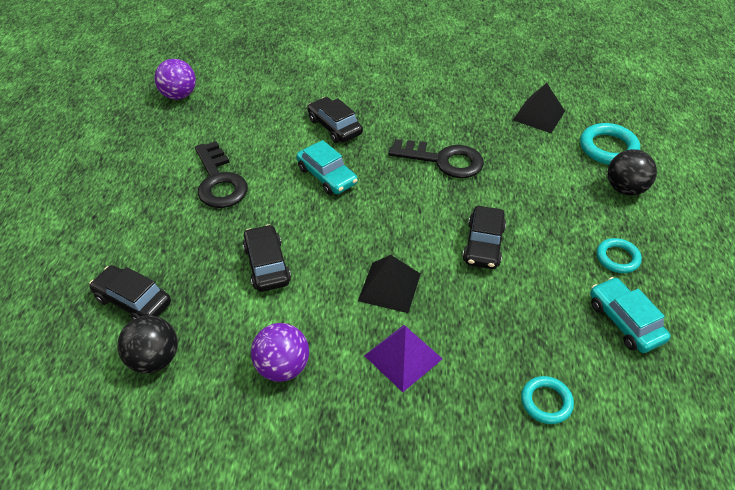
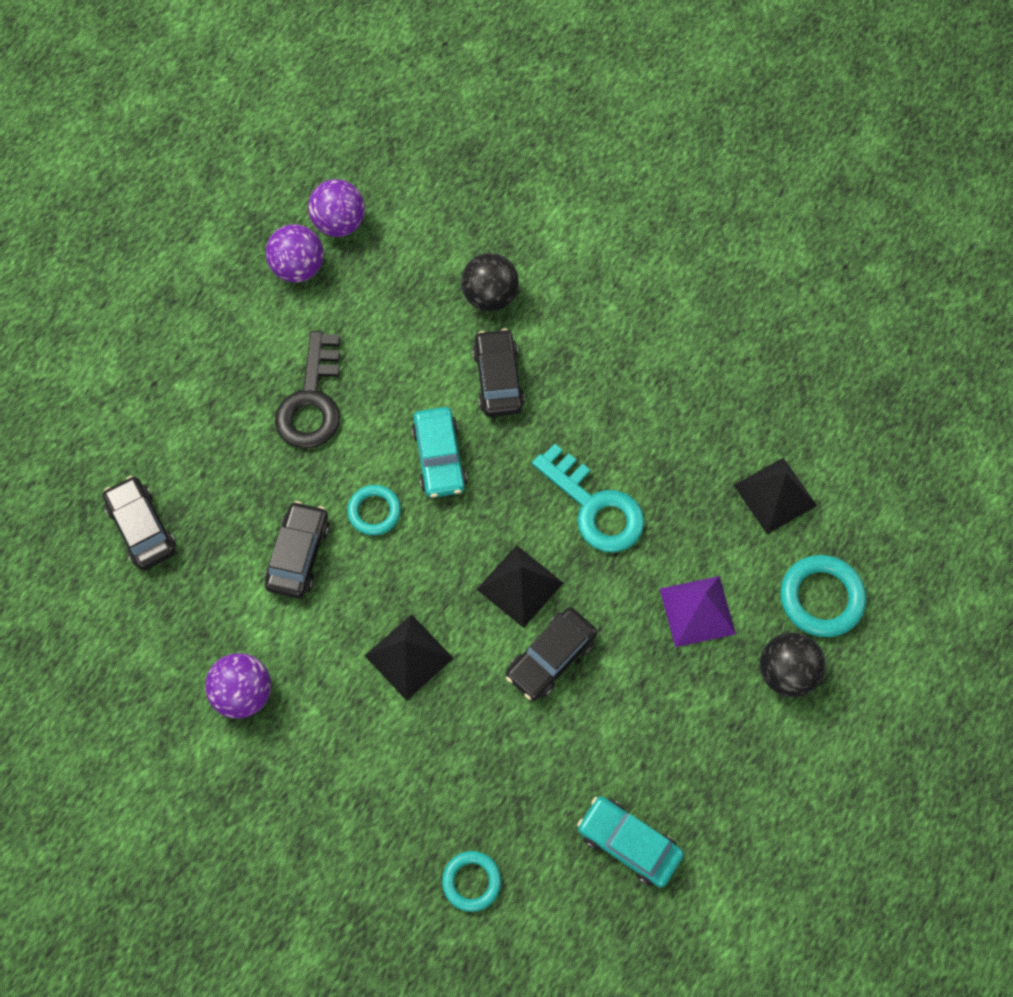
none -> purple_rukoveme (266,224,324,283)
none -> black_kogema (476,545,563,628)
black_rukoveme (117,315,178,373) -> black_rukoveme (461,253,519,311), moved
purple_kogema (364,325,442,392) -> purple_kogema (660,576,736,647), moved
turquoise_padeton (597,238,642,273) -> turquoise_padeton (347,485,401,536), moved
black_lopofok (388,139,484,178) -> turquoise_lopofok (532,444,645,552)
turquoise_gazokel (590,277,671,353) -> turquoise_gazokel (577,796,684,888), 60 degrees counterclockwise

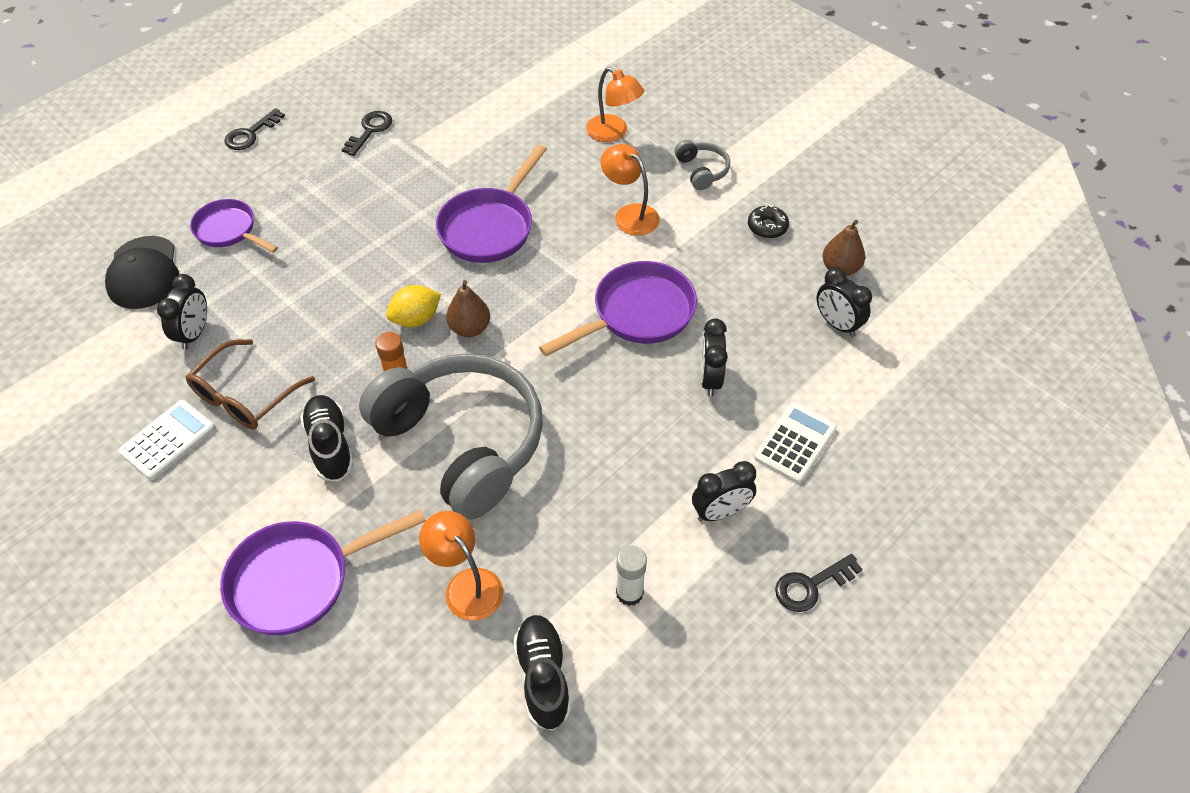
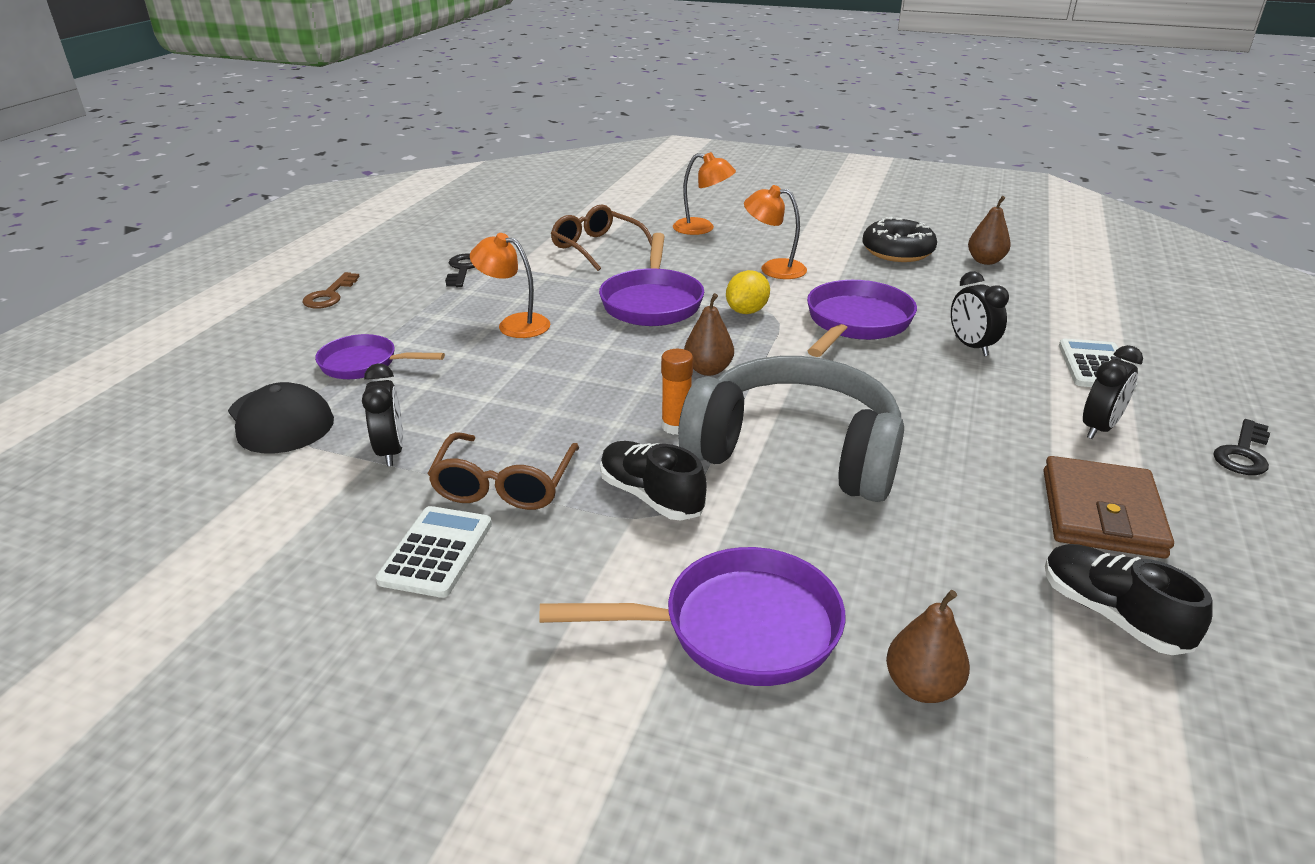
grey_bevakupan (674,140,730,190) -> none
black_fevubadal (816,267,872,337) -> none
none -> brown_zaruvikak (551,205,652,271)
none -> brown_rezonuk (886,590,970,703)
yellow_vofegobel (386,285,441,327) -> yellow_vofegobel (726,270,770,314), moved
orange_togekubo (419,511,503,621) -> orange_togekubo (470,233,550,338), moved
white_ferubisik (616,546,647,606) -> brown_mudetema (1043,456,1174,559)
black_lopofok (225,108,285,150) -> brown_lopofok (303,272,360,309)
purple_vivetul (220,509,426,635) -> purple_vivetul (540,547,845,686), 135 degrees counterclockwise
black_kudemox (748,205,789,238) -> black_kudemox (863,217,937,262), x1.81

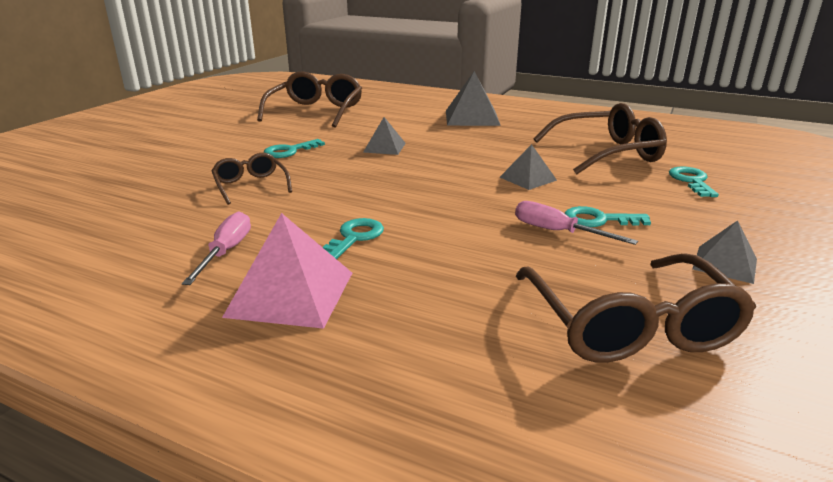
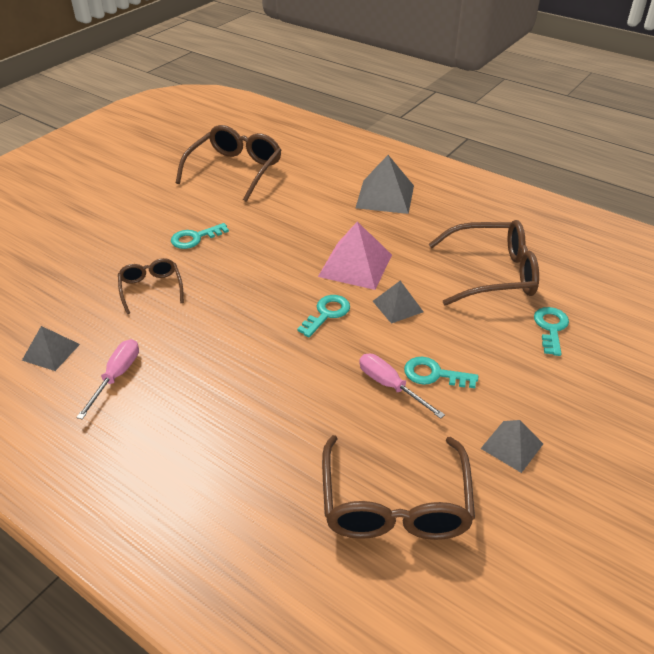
pink_kogema (222,213,352,329) -> pink_kogema (318,222,392,290), moved
turquoise_lopofok (323,218,384,259) -> turquoise_lopofok (297,295,350,337), moved
grey_kogema (363,117,406,155) -> grey_kogema (22,326,80,371), moved

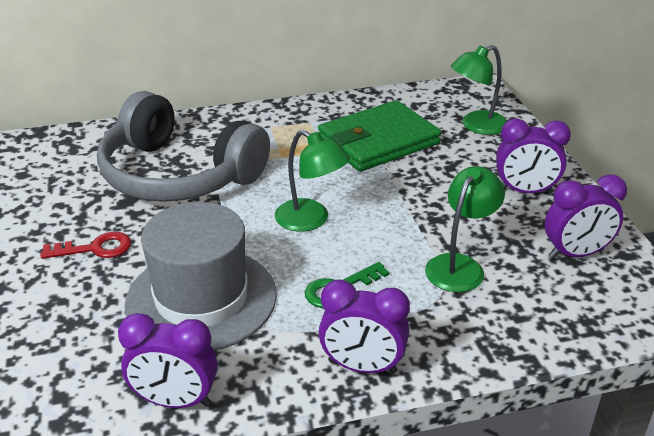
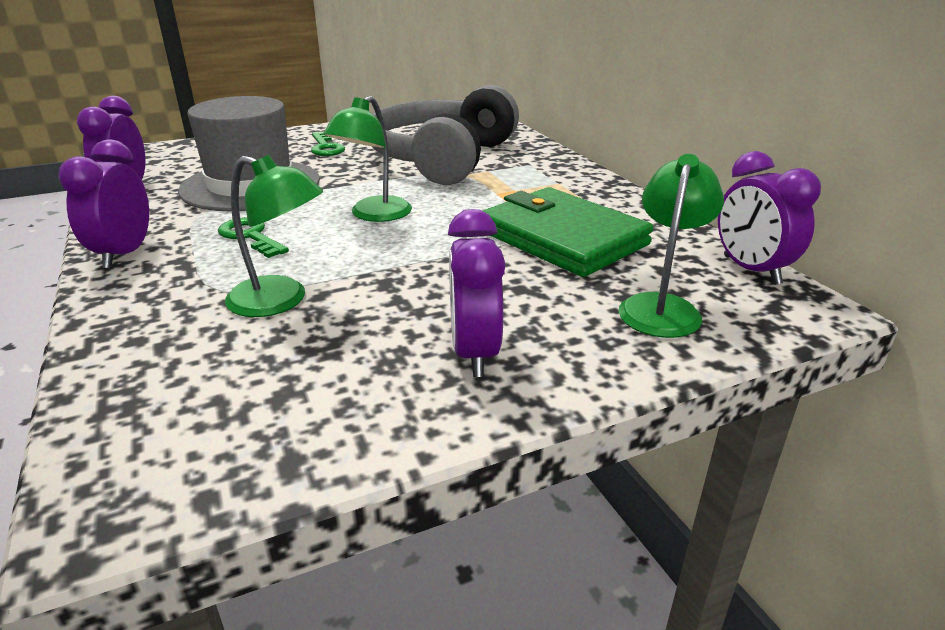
purple_fevubadal (545,174,627,259) -> purple_fevubadal (718,151,821,285), moved
red_lopofok (41,232,131,259) -> green_lopofok (311,132,345,156)
green_togekubo (451,45,507,135) -> green_togekubo (619,154,724,338), 60 degrees clockwise

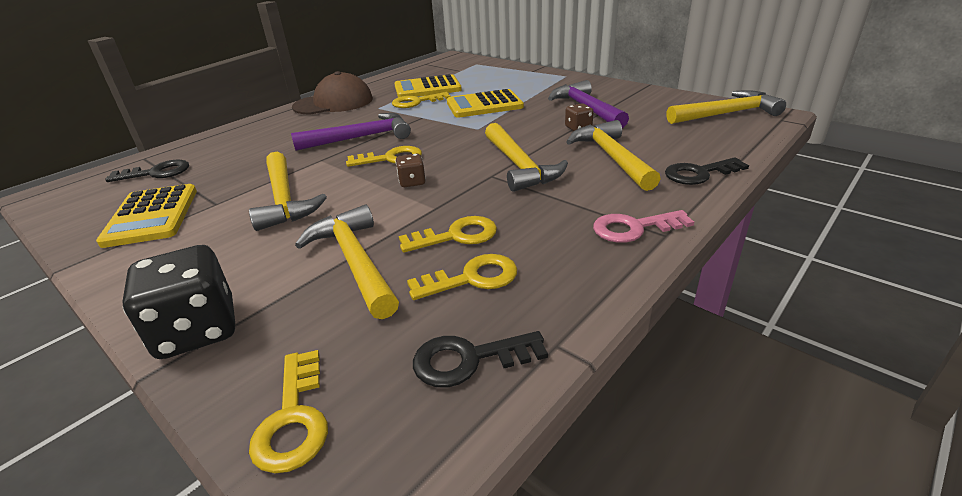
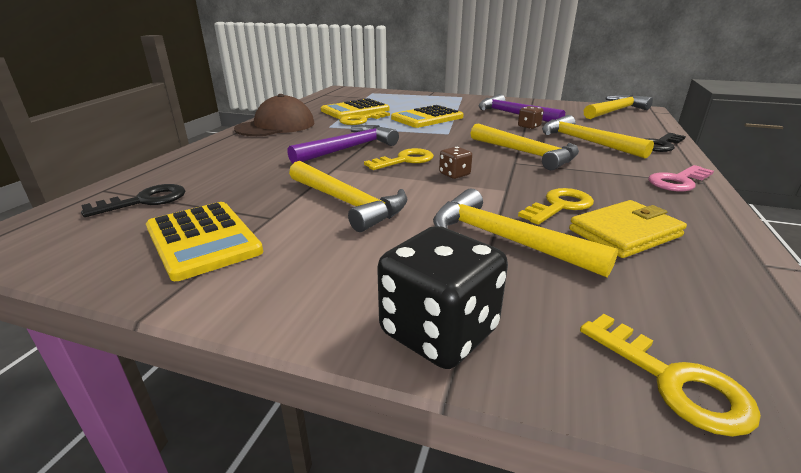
black_lopofok (413,331,548,388) -> none
yellow_lopofok (407,254,517,300) -> yellow_mudetema (569,200,687,258)

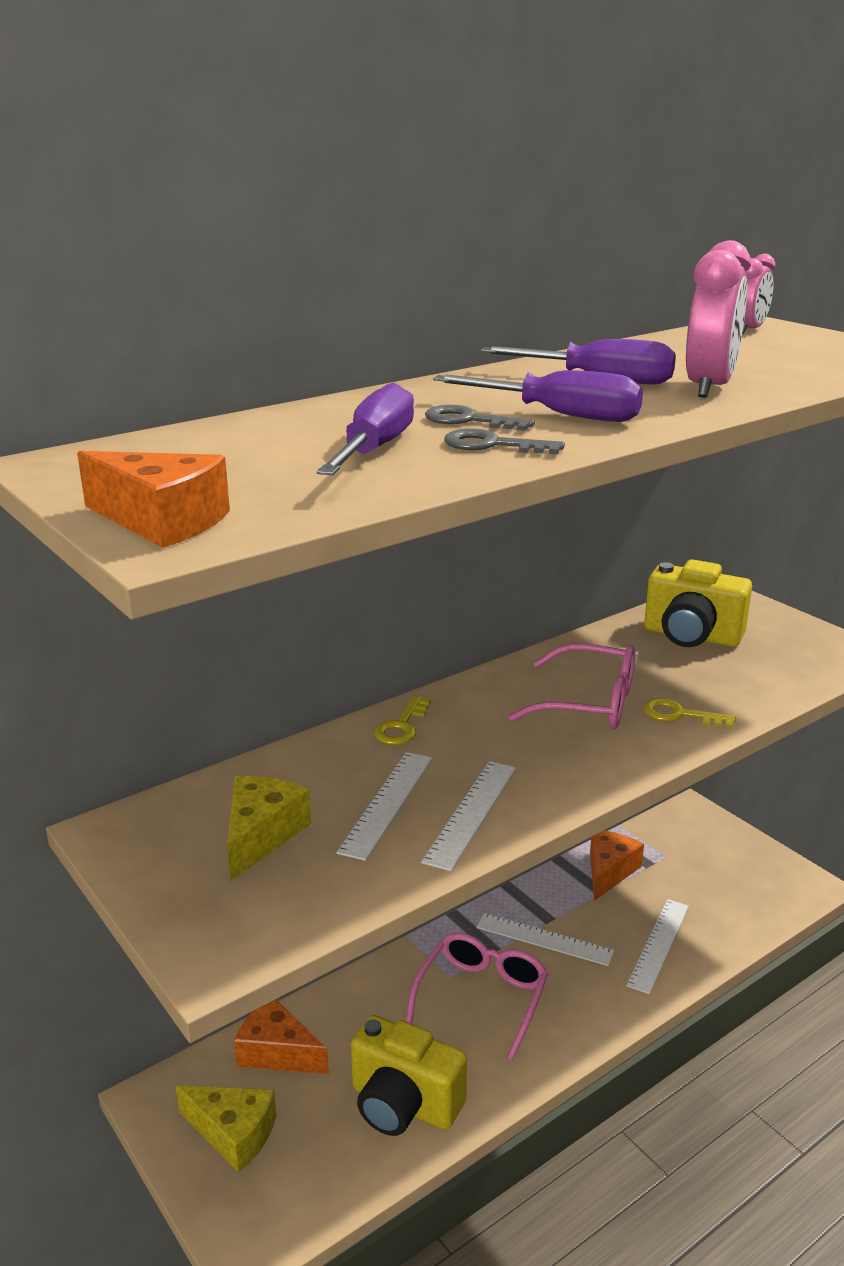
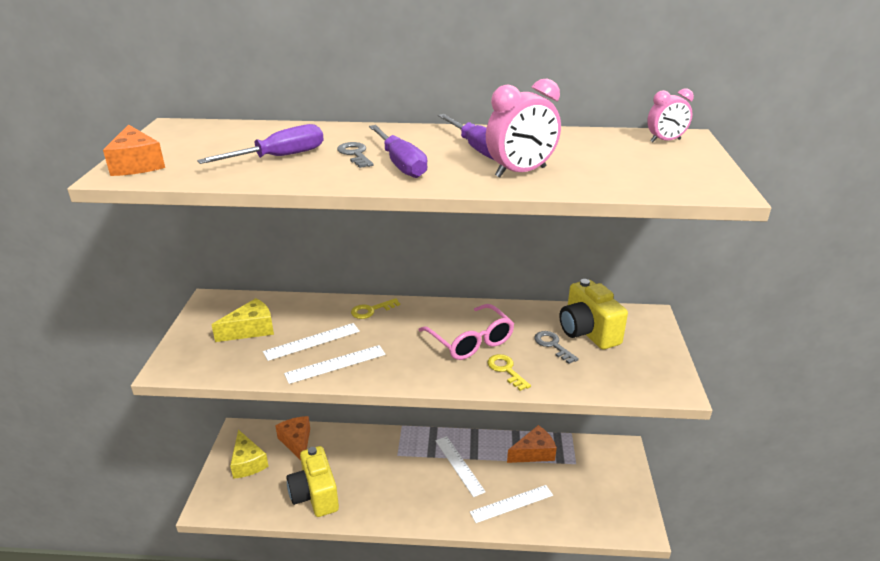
pink_zaruvikak (406,933,548,1060) -> none
grey_lopofok (444,428,565,454) -> grey_lopofok (534,331,579,364), moved

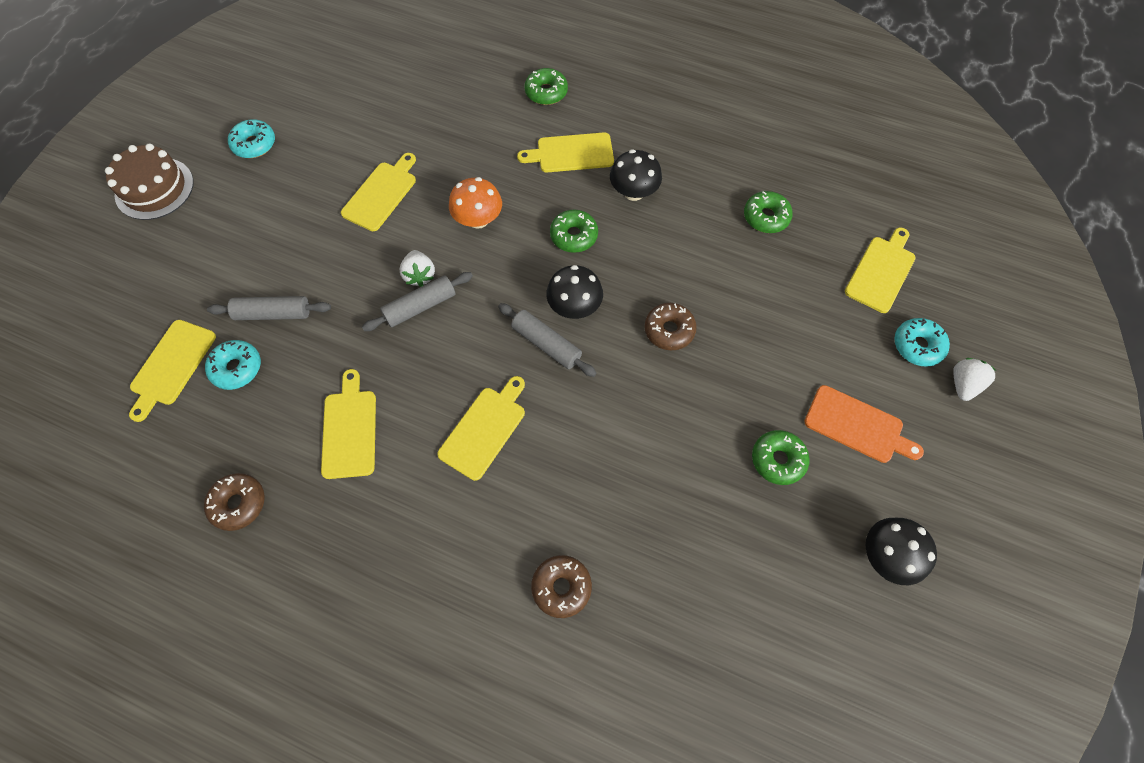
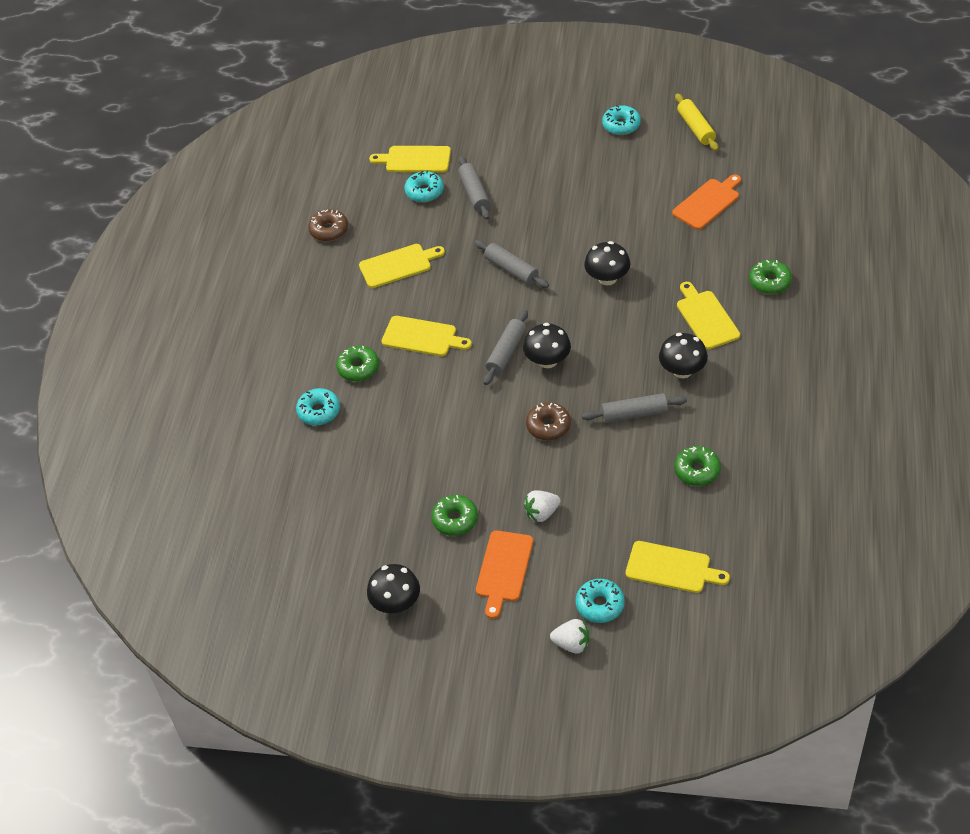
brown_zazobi (105,144,194,220) -> none
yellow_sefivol (341,153,416,231) -> none
none -> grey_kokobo (582,393,687,423)
none -> orange_sefivol (672,174,741,230)
none -> yellow_kokobo (675,93,719,151)
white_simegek (399,250,435,287) -> white_simegek (524,490,561,522), moved
green_kudemox (550,210,598,253) -> green_kudemox (336,346,379,382), moved
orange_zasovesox (449,177,502,229) -> black_zasovesox (584,241,630,285)
brown_kudemox (531,555,592,618) -> turquoise_kudemox (296,388,340,425)

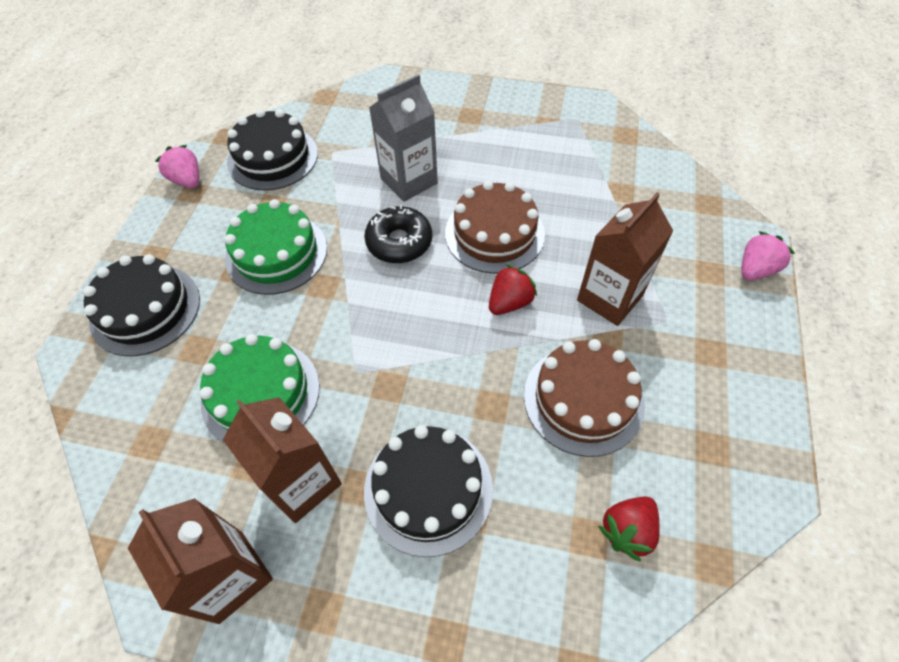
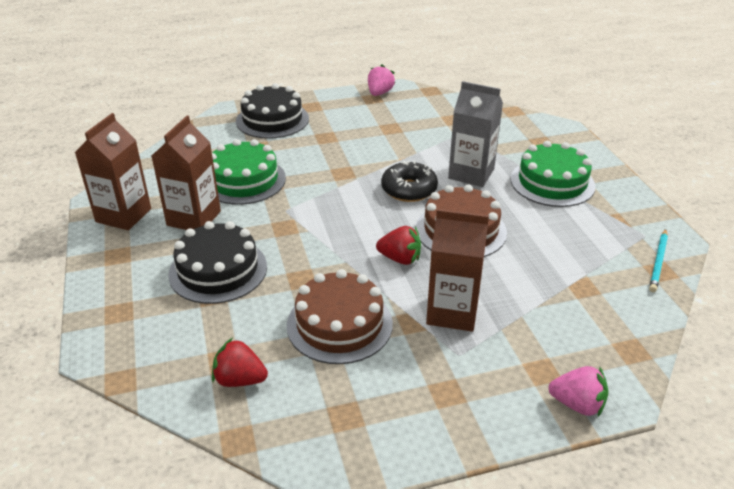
black_zazobi (227,109,318,191) -> none
none -> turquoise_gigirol (649,229,668,292)
green_zazobi (224,199,327,295) -> green_zazobi (510,141,595,207), moved

